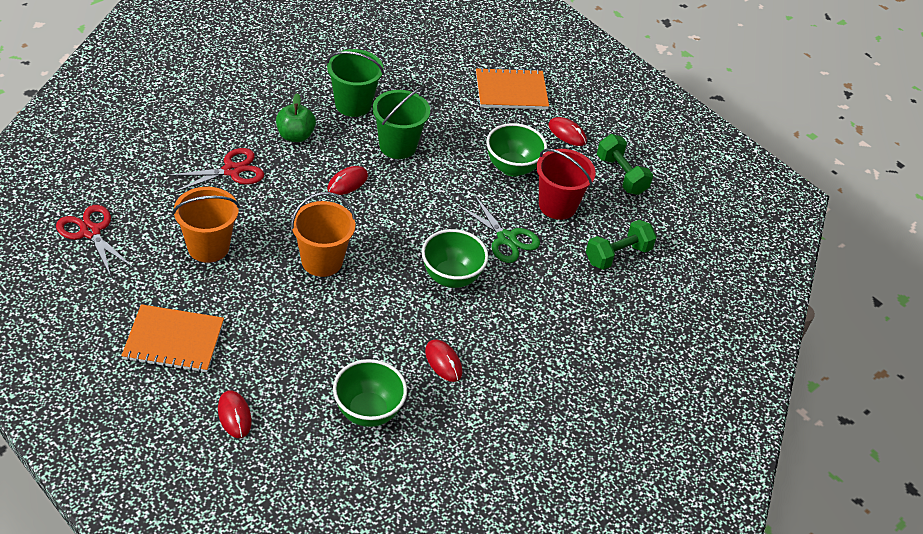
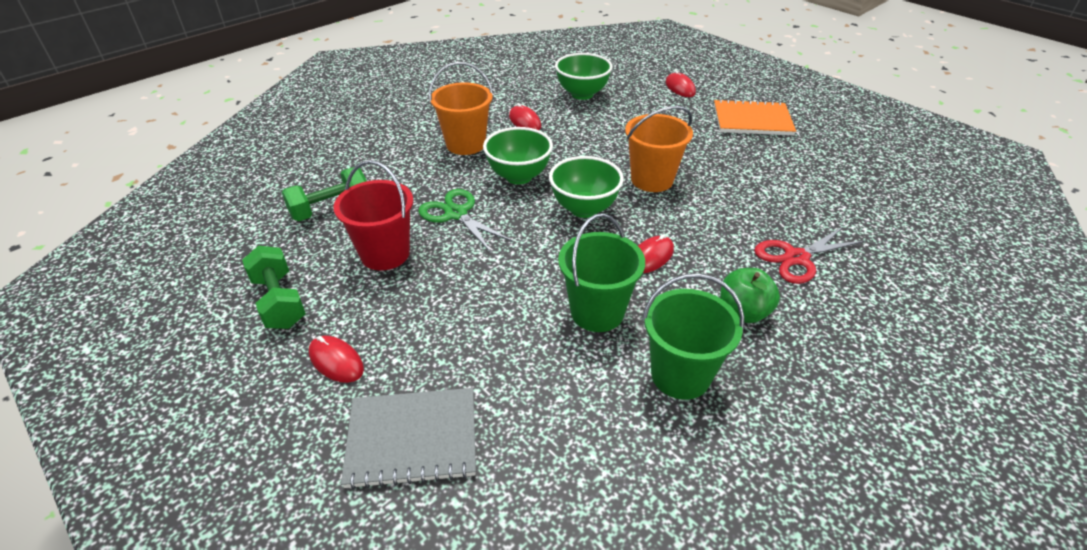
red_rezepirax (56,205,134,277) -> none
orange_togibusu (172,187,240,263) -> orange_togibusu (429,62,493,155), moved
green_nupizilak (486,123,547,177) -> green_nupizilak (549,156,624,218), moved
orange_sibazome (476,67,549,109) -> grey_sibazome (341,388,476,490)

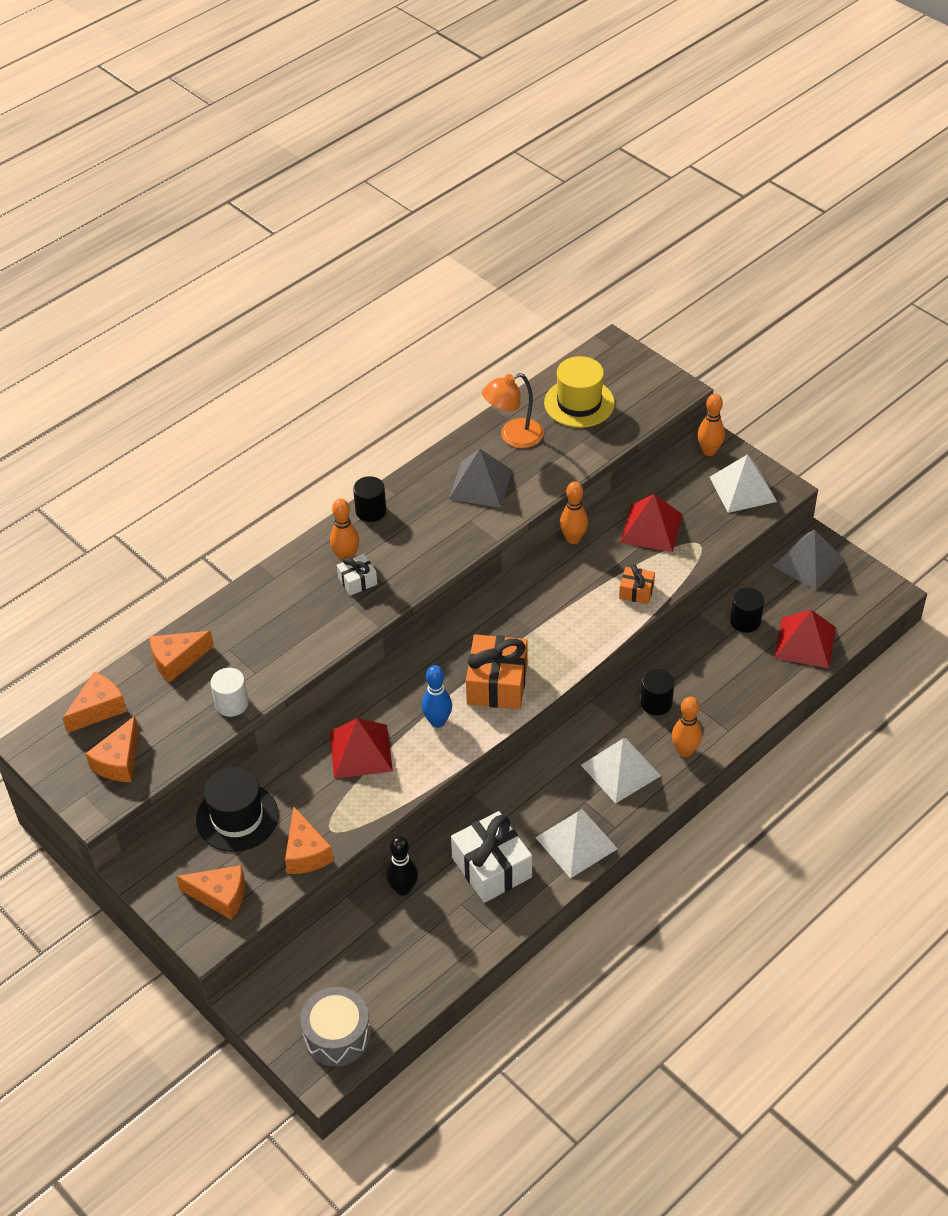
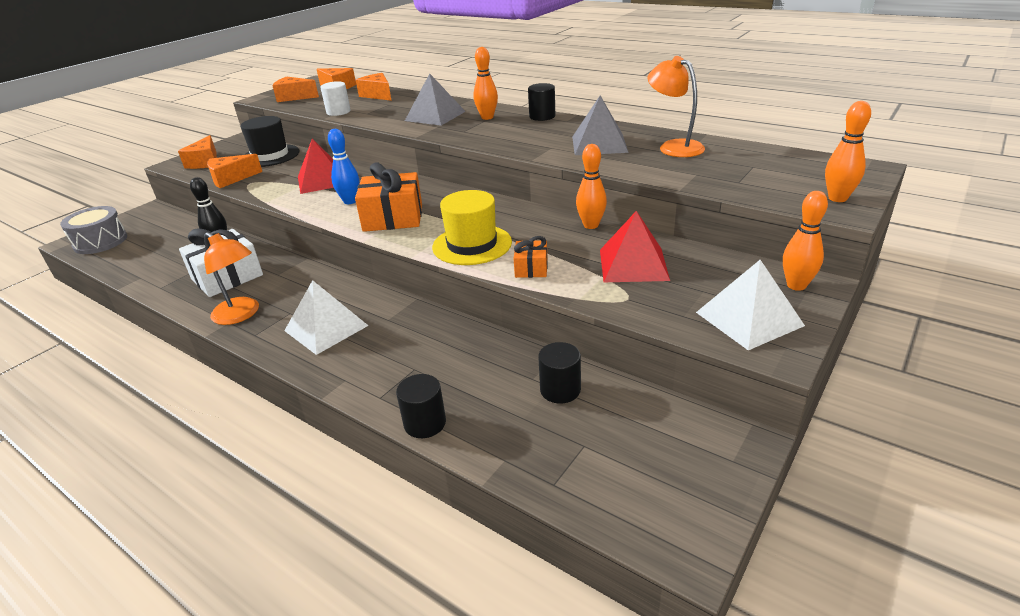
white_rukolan (337,554,377,596) -> none
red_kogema (774,610,836,668) -> none
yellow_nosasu (544,356,615,428) -> yellow_nosasu (432,190,512,265), moved
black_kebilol (641,669,674,715) -> black_kebilol (396,374,446,438), moved
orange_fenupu (672,697,702,757) -> orange_fenupu (825,101,871,202), moved
grey_kogema (773,530,845,591) -> grey_kogema (405,73,466,126), moved
white_kogema (535,809,618,878) -> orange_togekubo (204,232,259,325)

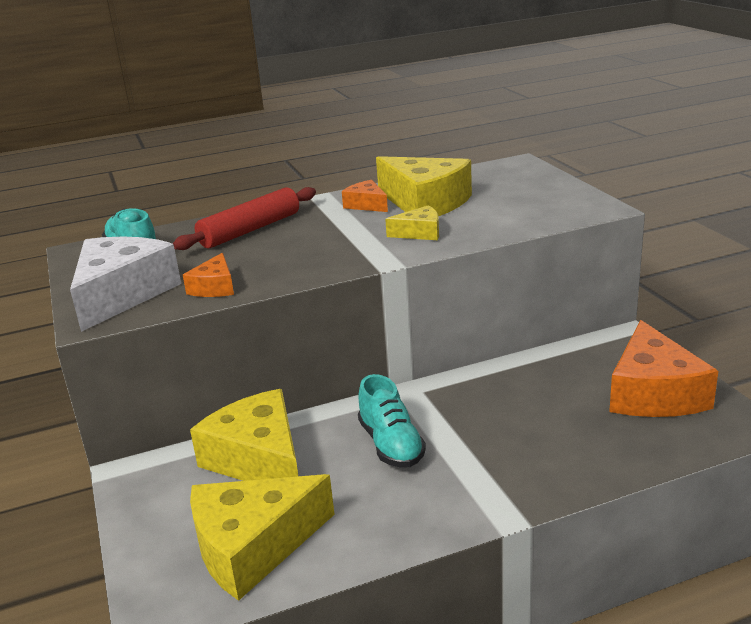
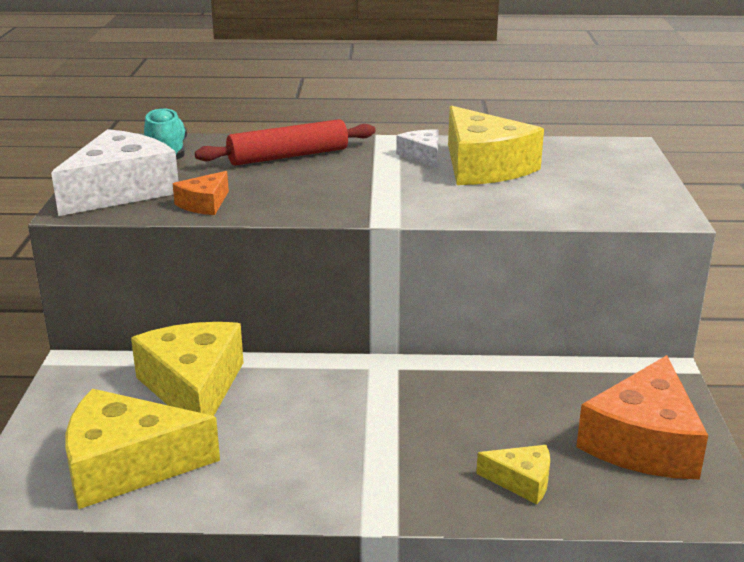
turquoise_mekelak (358,374,426,468) -> none
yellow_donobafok (385,205,439,240) -> yellow_donobafok (476,445,550,504), moved
orange_donobafok (342,180,388,212) -> white_donobafok (396,130,439,168)

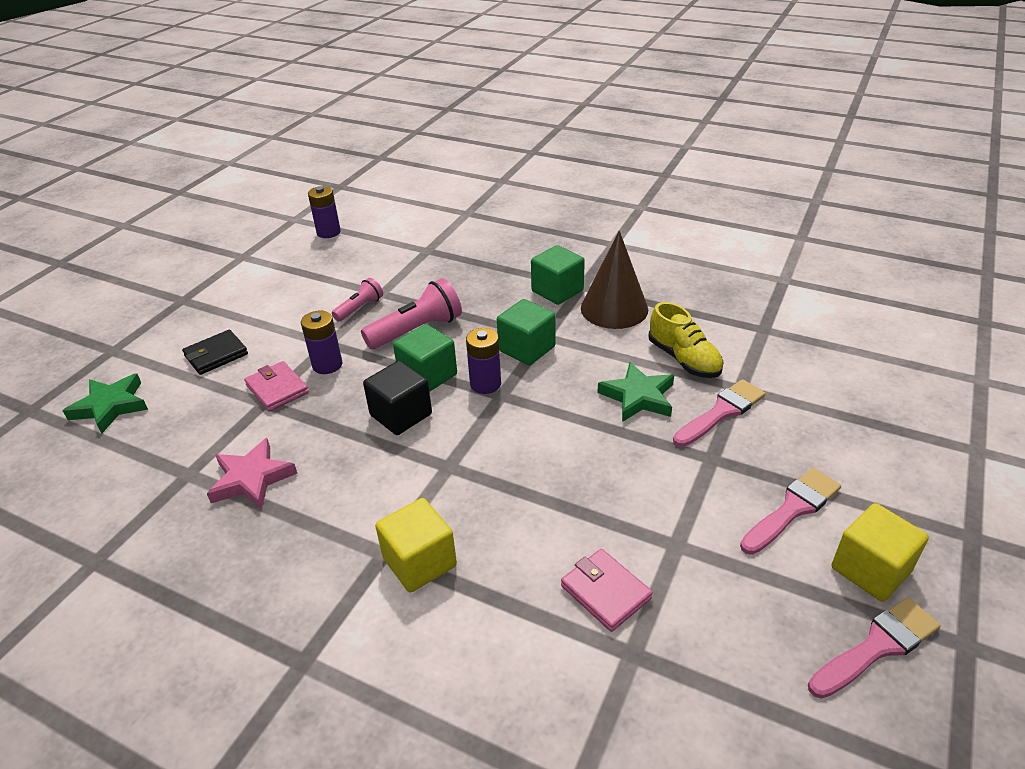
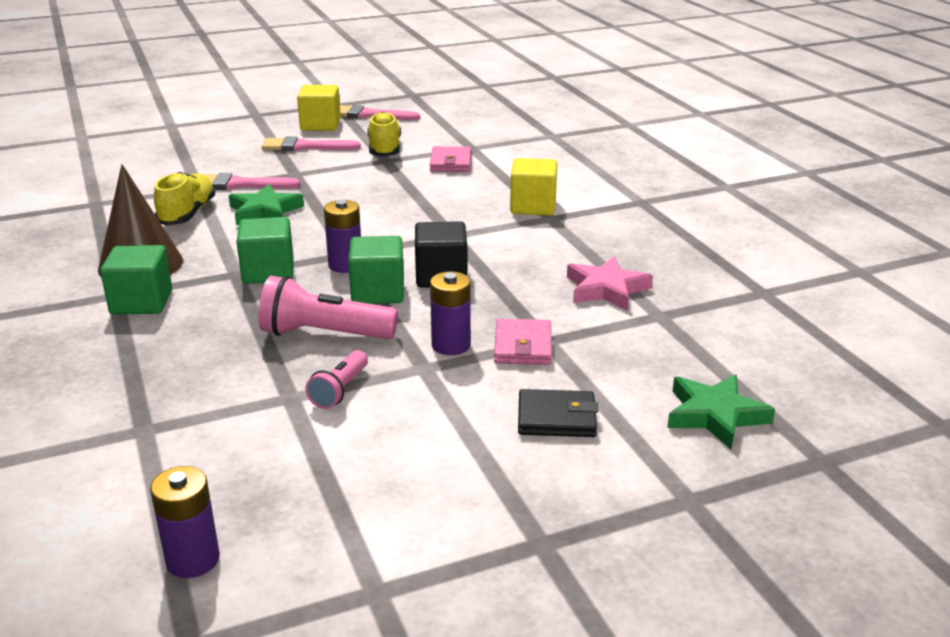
none -> yellow_mekelak (367,112,401,157)
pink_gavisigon (332,278,383,322) -> pink_gavisigon (306,350,368,409), 60 degrees counterclockwise

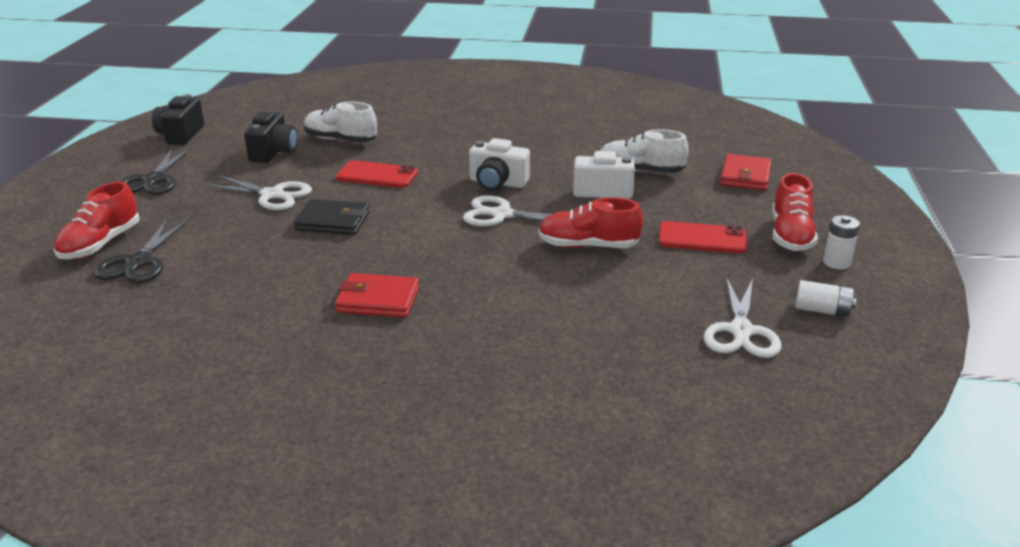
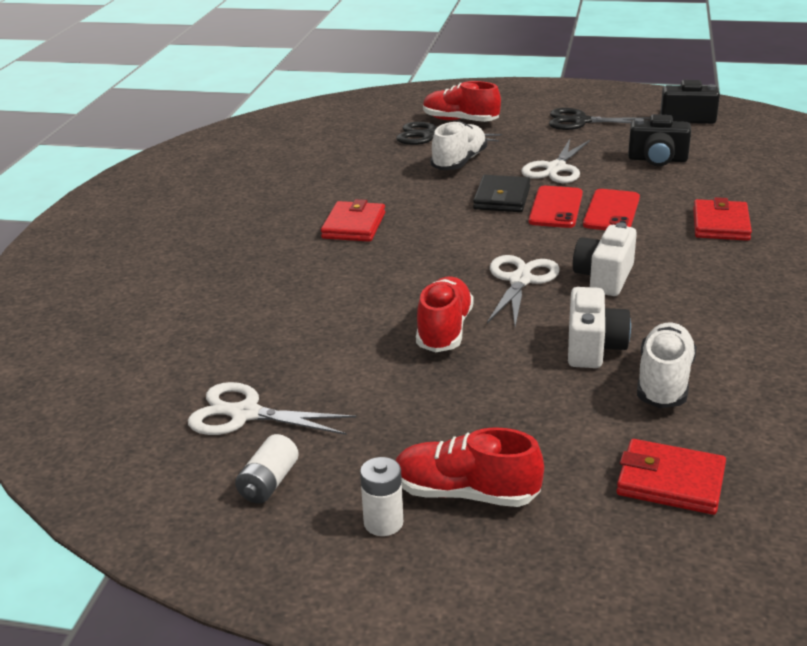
none -> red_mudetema (693,197,752,241)
white_mekelak (304,101,377,143) -> white_mekelak (430,121,487,170), moved
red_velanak (659,221,747,253) -> red_velanak (529,186,583,228), moved

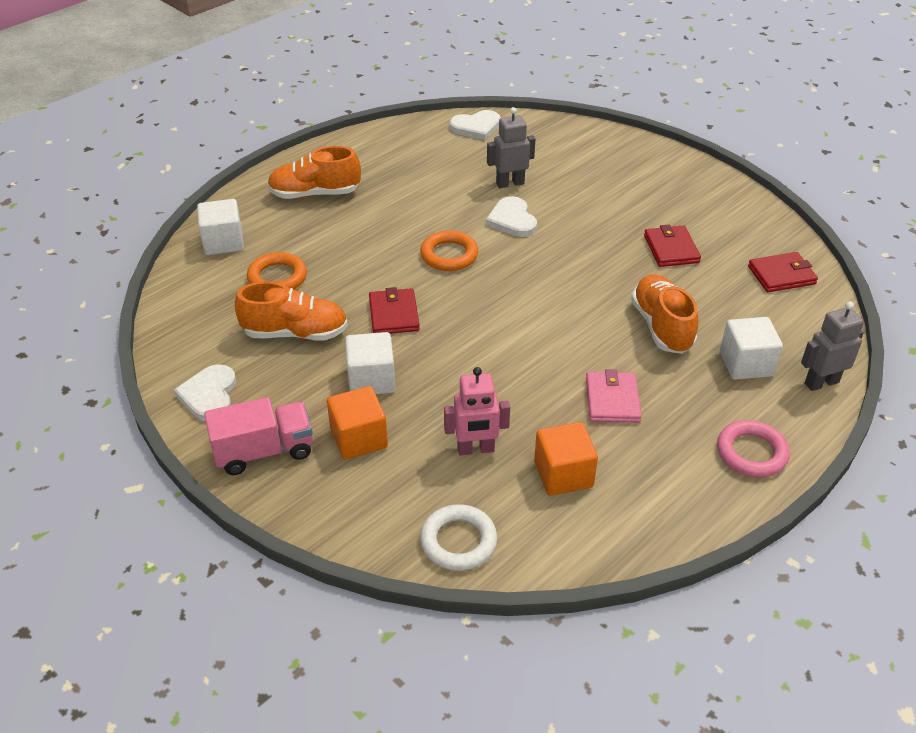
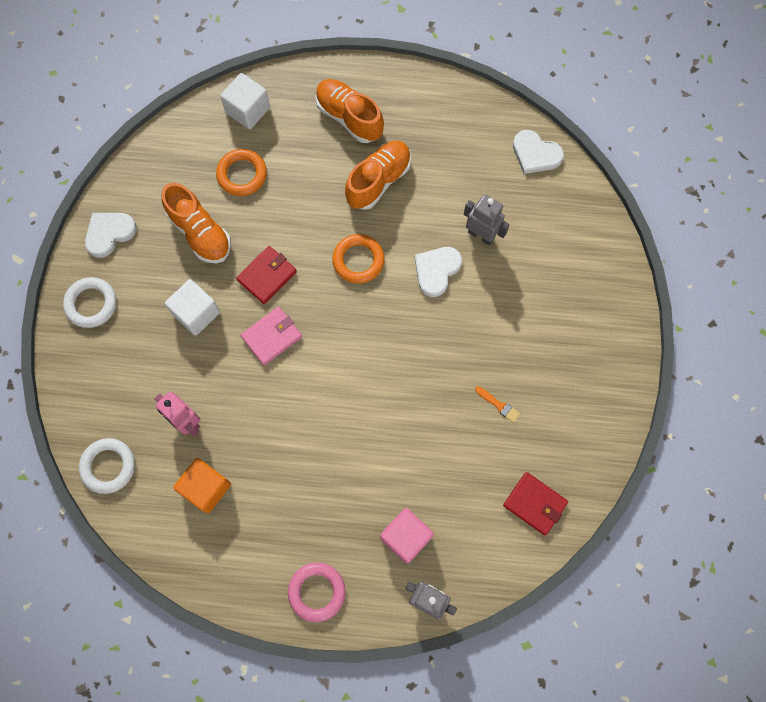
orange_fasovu (327,386,388,460) -> none
pink_mudetema (586,369,642,423) -> pink_mudetema (240,307,302,365), moved
orange_mekelak (631,274,698,354) -> orange_mekelak (345,141,411,210), moved
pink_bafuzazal (204,397,313,475) -> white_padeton (63,277,116,328)
red_mudetema (644,225,701,267) -> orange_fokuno (475,386,520,423)
white_fasovu (720,317,783,380) -> pink_fasovu (380,508,434,564)

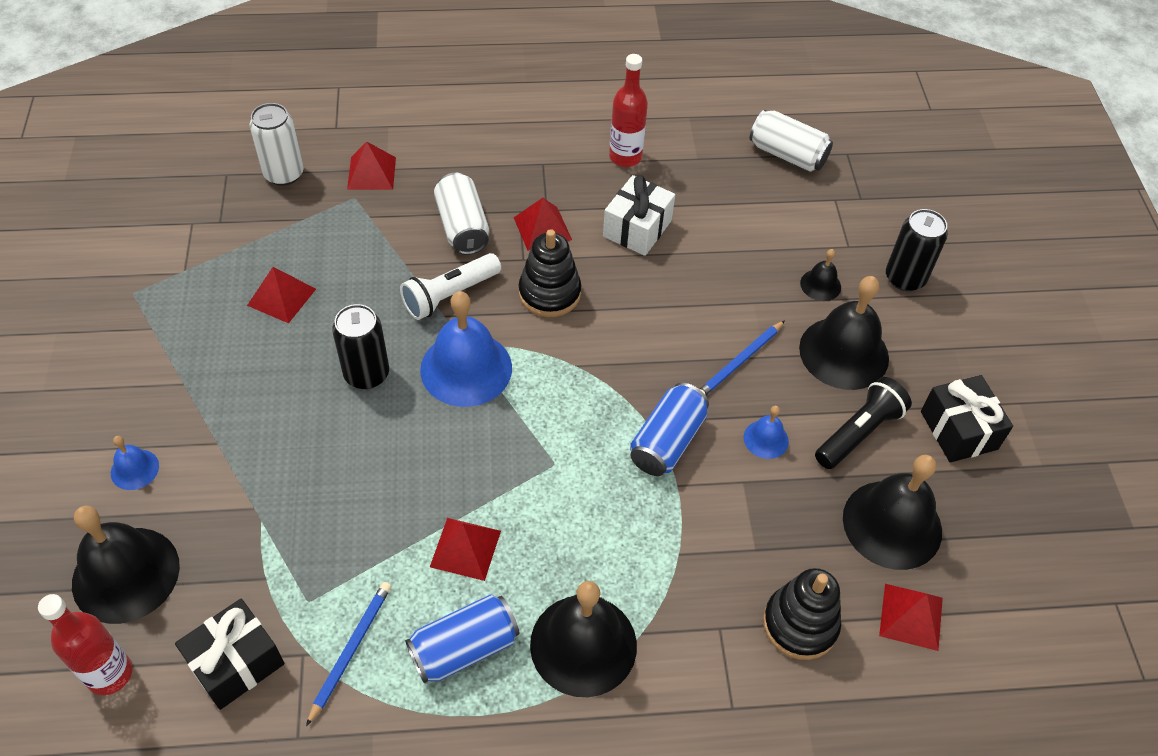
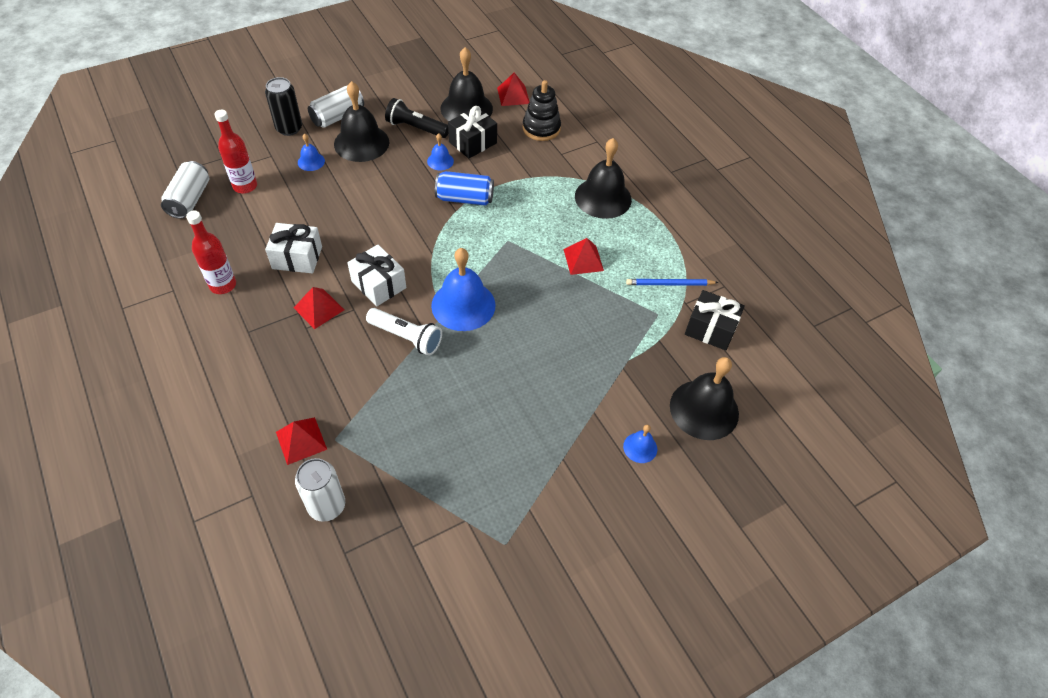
red_kogema (247,267,316,323) -> none
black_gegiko (332,304,389,389) -> none
blue_gegiko (405,594,519,683) -> none
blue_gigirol (700,320,785,395) -> none
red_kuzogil (38,594,133,695) -> red_kuzogil (214,110,257,194), moved
white_gegiko (434,173,489,255) -> white_gegiko (308,86,364,128), moved
black_rukolan (921,375,1013,462) -> black_rukolan (448,106,497,159), moved
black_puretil (519,229,581,317) -> white_rukolan (347,244,406,307)
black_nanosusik (800,249,841,301) -> blue_nanosusik (298,133,325,171)

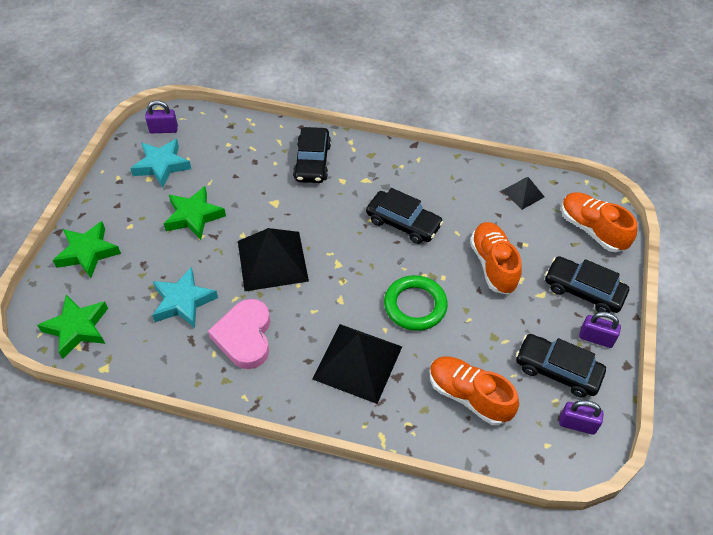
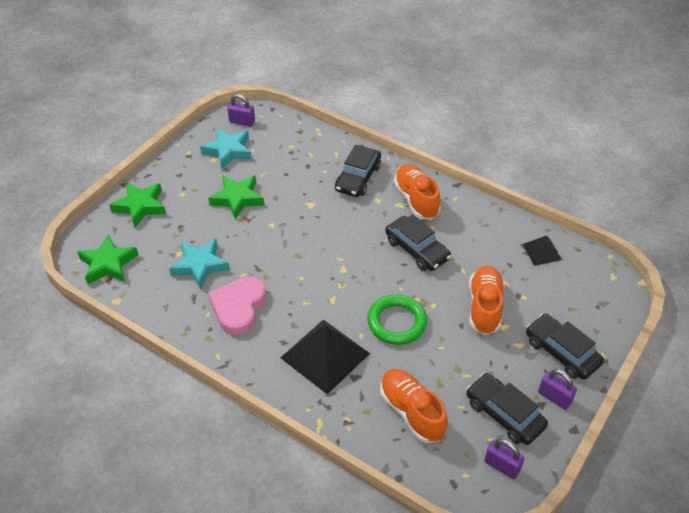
black_kogema (238,228,309,291) -> none
orange_mekelak (561,192,637,252) -> orange_mekelak (394,164,441,220), moved

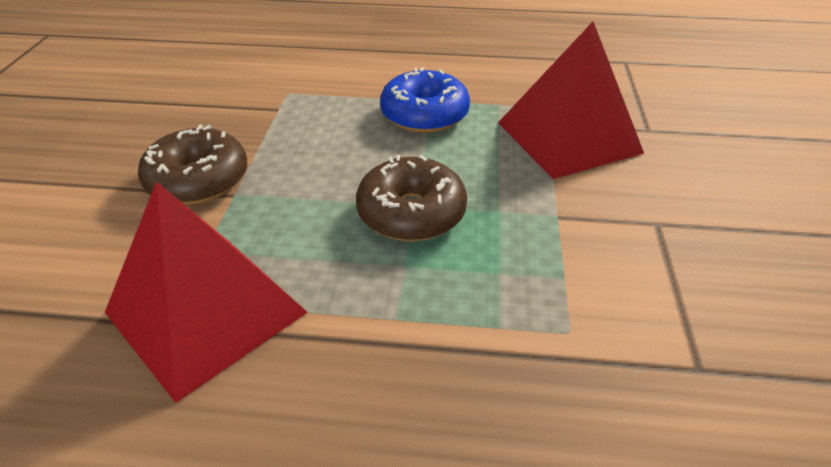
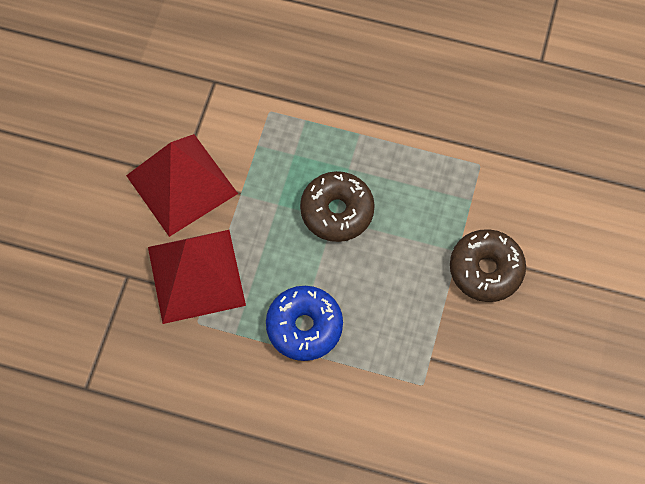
red_kogema (105,181,308,403) -> red_kogema (126,134,238,237), moved

